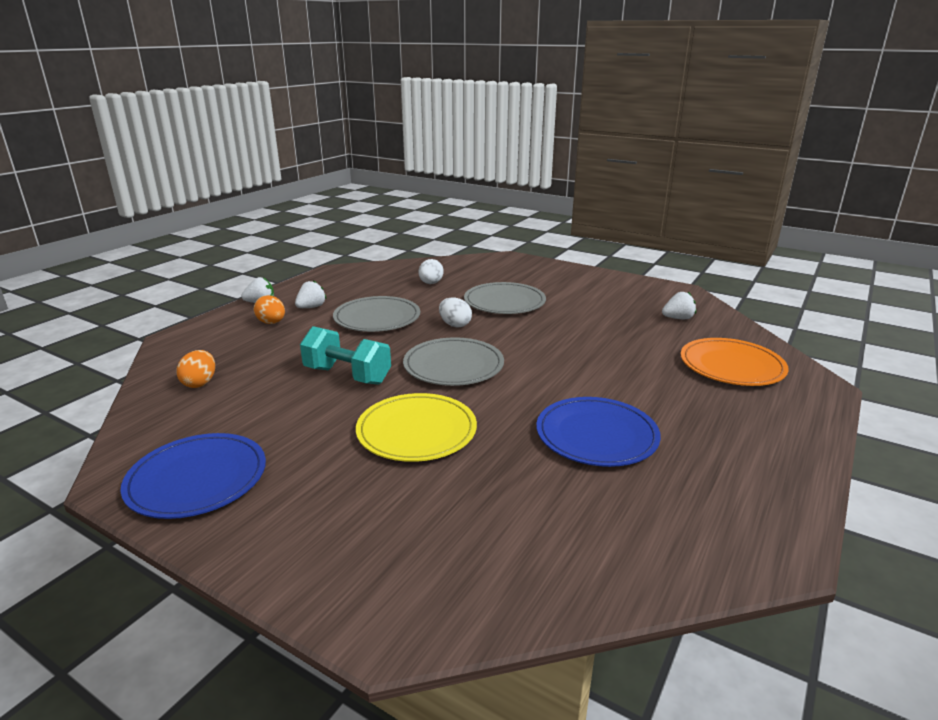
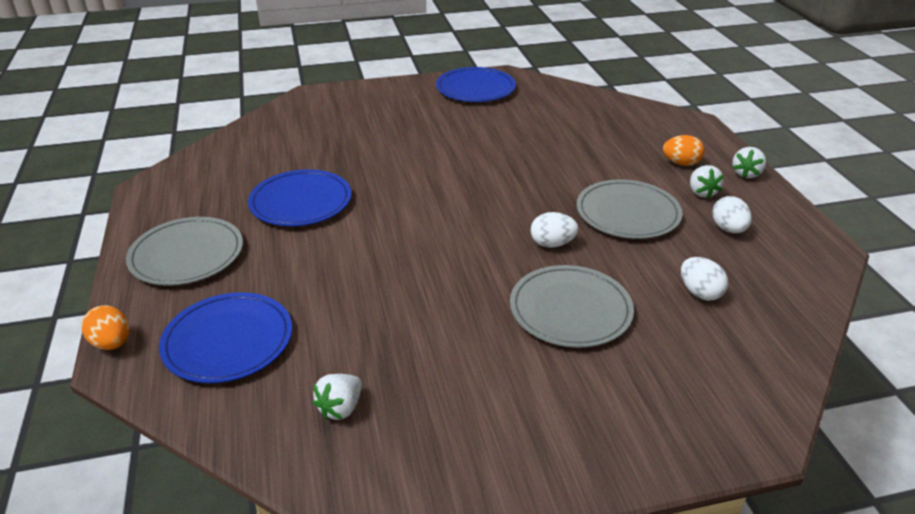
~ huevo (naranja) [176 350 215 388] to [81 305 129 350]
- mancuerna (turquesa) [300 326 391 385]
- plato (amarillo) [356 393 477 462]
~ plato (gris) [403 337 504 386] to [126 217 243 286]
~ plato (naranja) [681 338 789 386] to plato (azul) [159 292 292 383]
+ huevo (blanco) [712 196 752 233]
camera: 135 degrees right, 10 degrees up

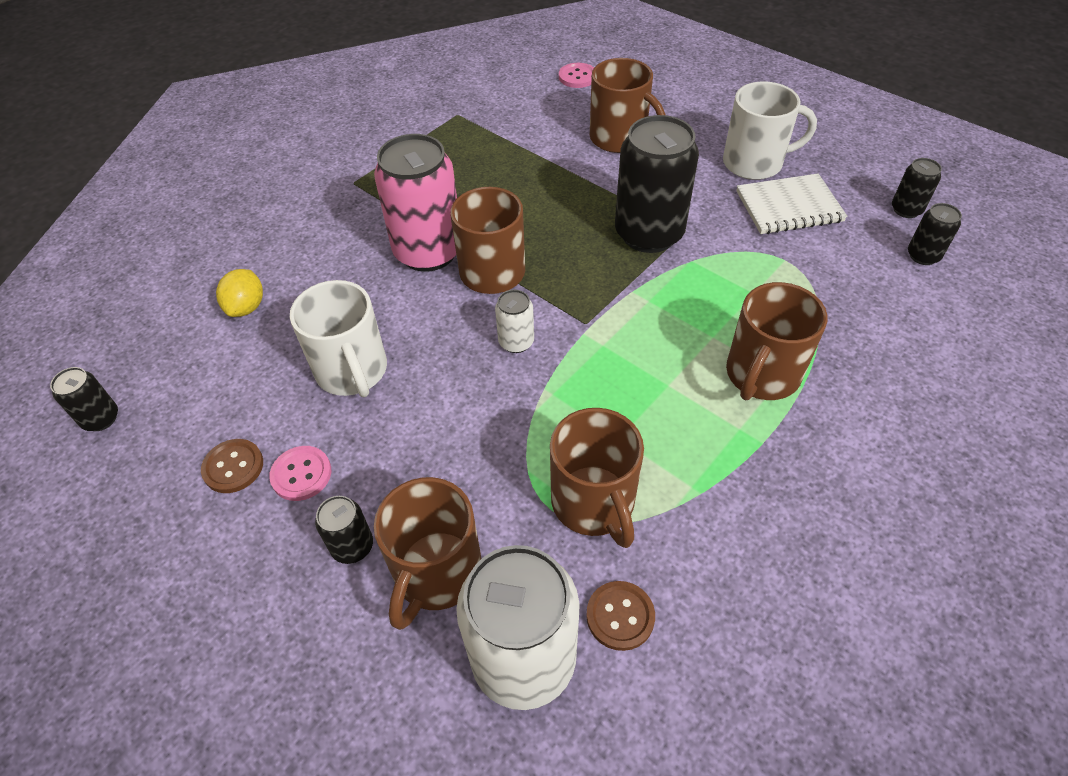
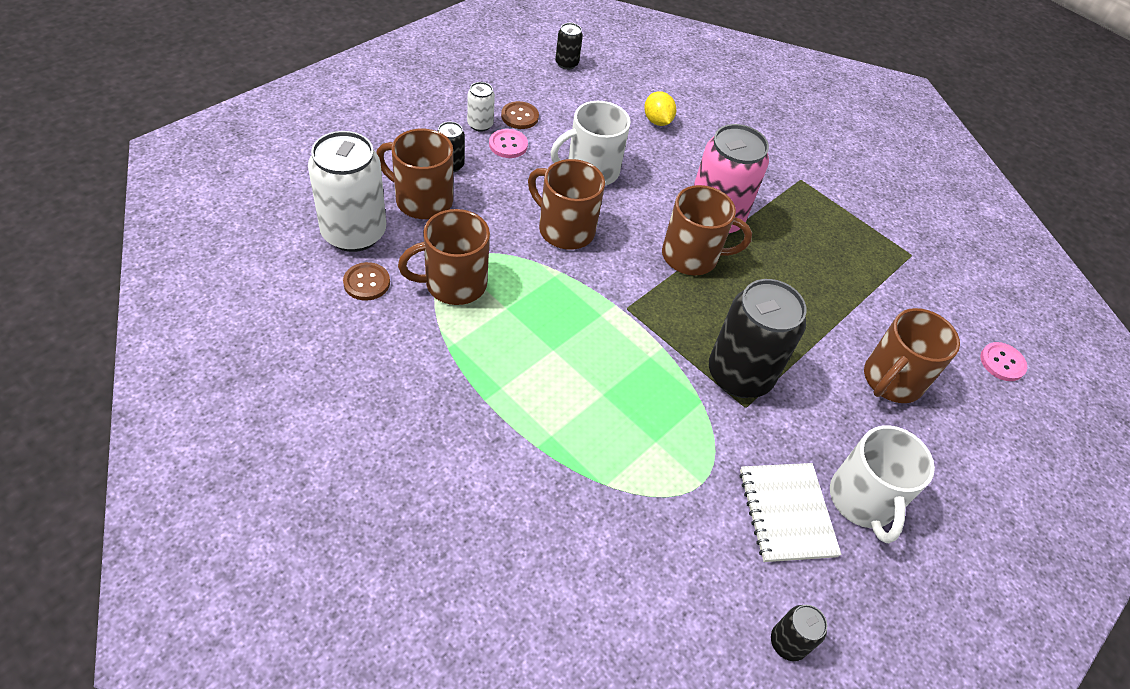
~ limón (amarillo) [216 269 263 317] = [644 91 676 126] 60 degrees clockwise
~ lata (blanco) [495 290 534 353] to [467 82 495 132]
~ taza (marrón) [726 282 827 400] to [528 159 605 250]
- lata (negro) [908 203 962 265]
camera: 85 degrees right, 0 degrees up

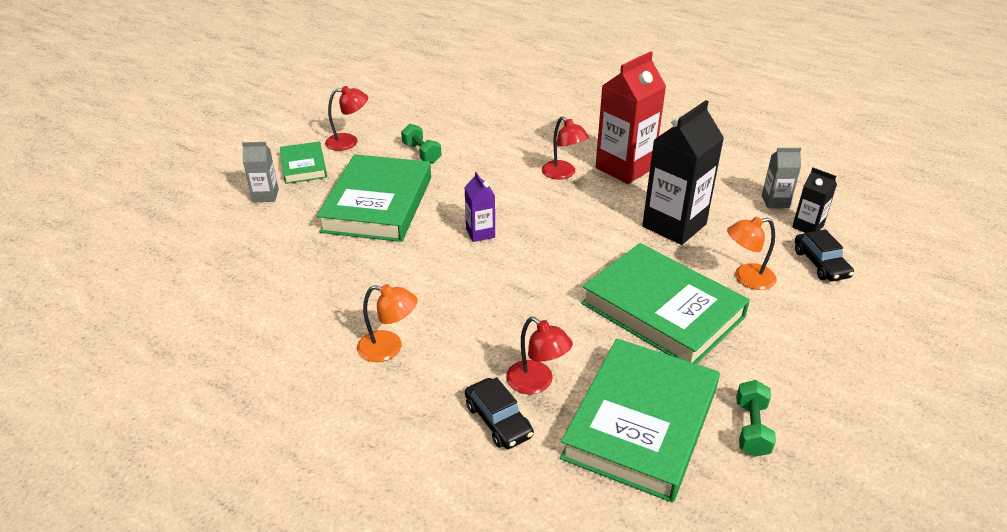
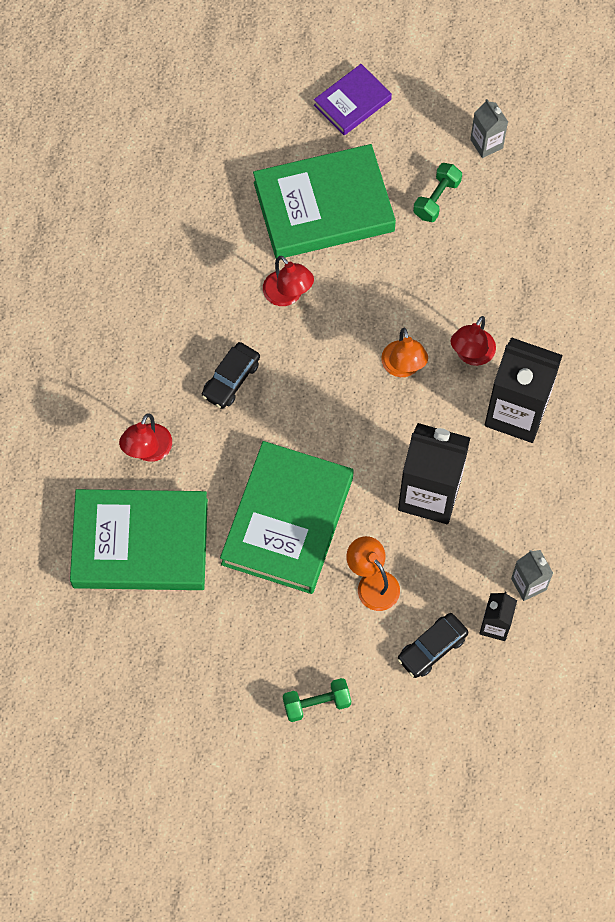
~ cartón de leche (gris) [242 142 279 202] to [470 99 508 158]
~ libro (verde) [280 141 327 184] to libro (morado) [314 64 392 135]
~ lámpara (rojo) [325 86 368 151] to [263 256 314 306]
~ lámpara (naranja) [357 284 418 362] to [381 328 428 377]
- cartón de leche (morado) [464 172 495 242]
~ coche (negro) [465 377 534 449] to [202 342 260 409]
~ cartón de leche (rojo) [595 51 666 184] to cartón de leche (negro) [485 337 563 443]
~ mancuerna (verde) [736 380 776 457] to [283 678 351 722]
camera: 65 degrees right, 30 degrees up

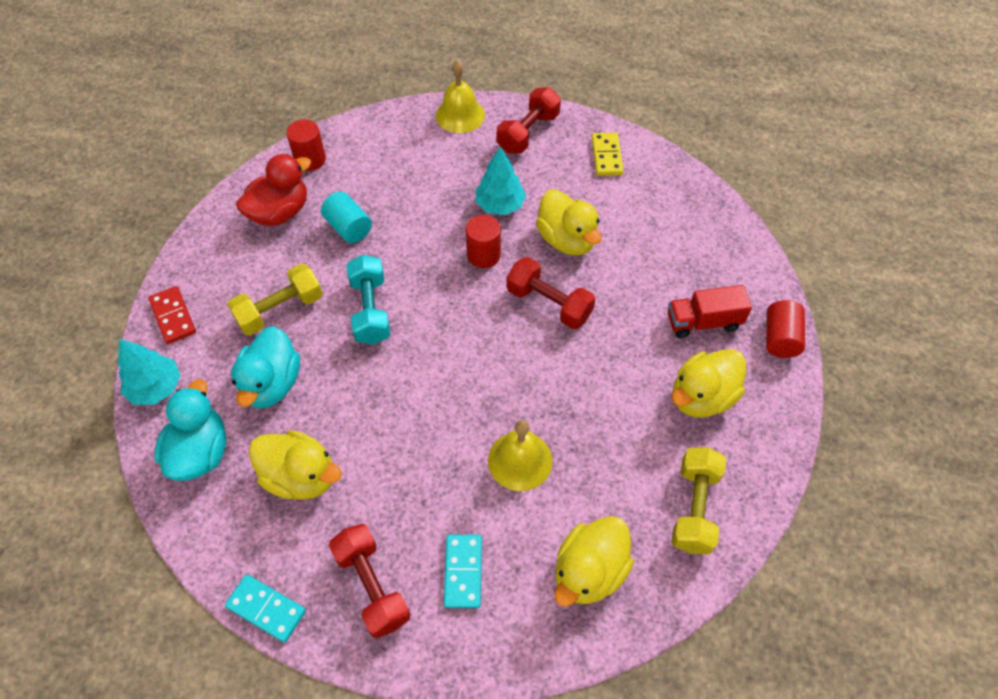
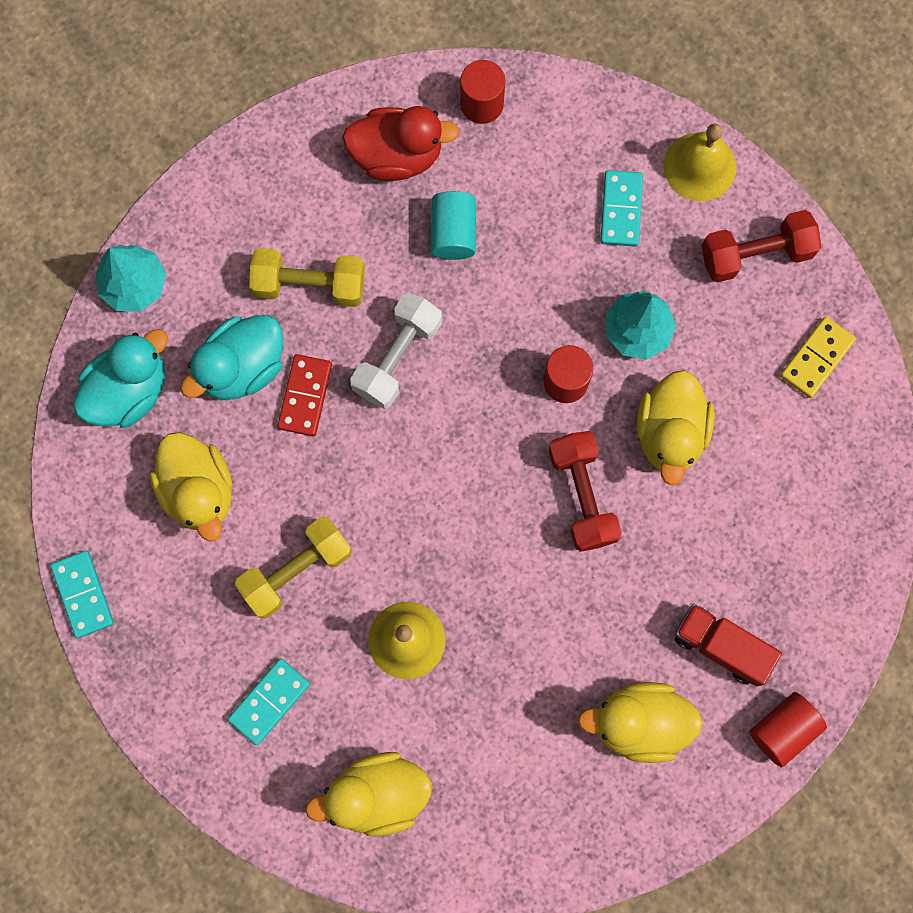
~ ficha de dominó (rojo) [149 286 196 344] to [278 354 332 436]
- mancuerna (rojo) [329 524 410 639]
~ mancuerna (turquesa) [347 255 390 344] to mancuerna (blanco) [350 292 442 409]
~ mancuerna (amarillo) [672 447 726 554] to [235 517 352 618]
+ ficha de dominó (turquesa) [600 170 643 247]
camera: 40 degrees right, 20 degrees up

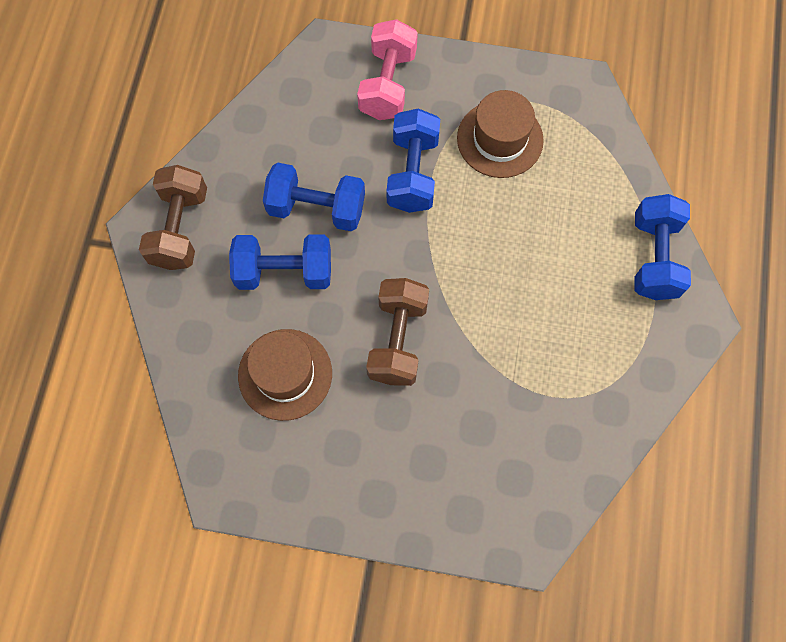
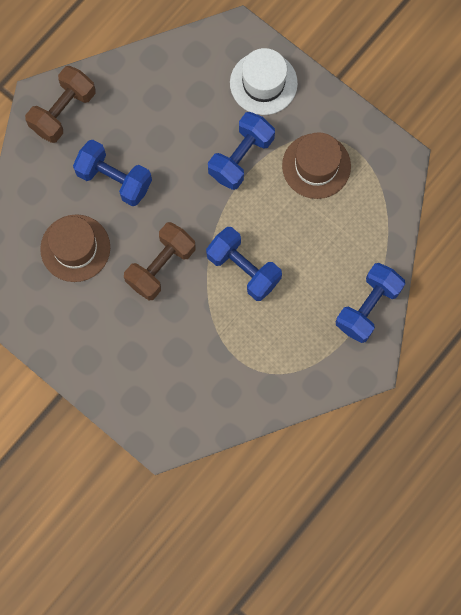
~ mancuerna (azul) [263 162 365 231] to [206 227 282 301]
~ mancuerna (rosa) [357 19 418 120] to sombrero (blanco) [230 48 298 115]
camera: 30 degrees right, 5 degrees up

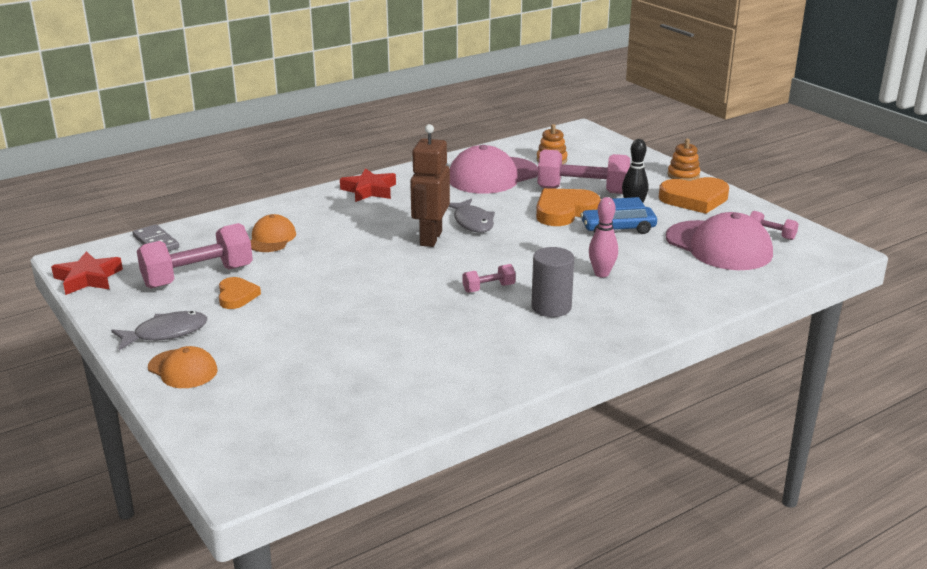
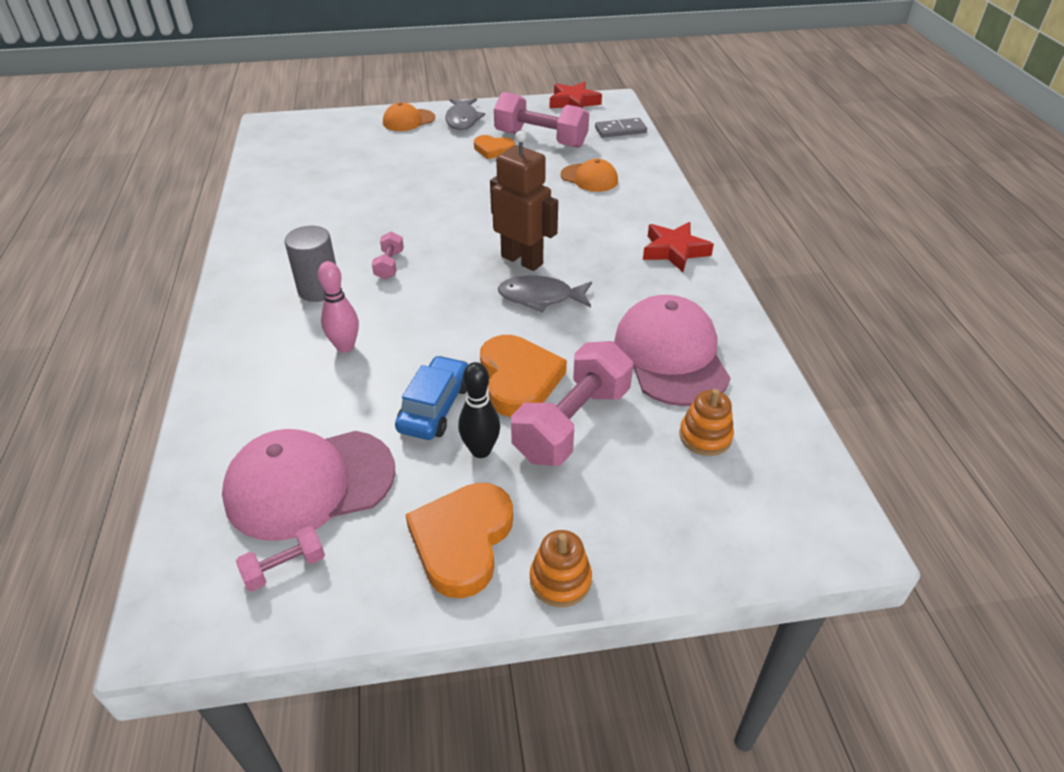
~ mancuerna (rosa) [137 223 253 288] = [494 92 589 148] 60 degrees counterclockwise
camera: 115 degrees right, 15 degrees up

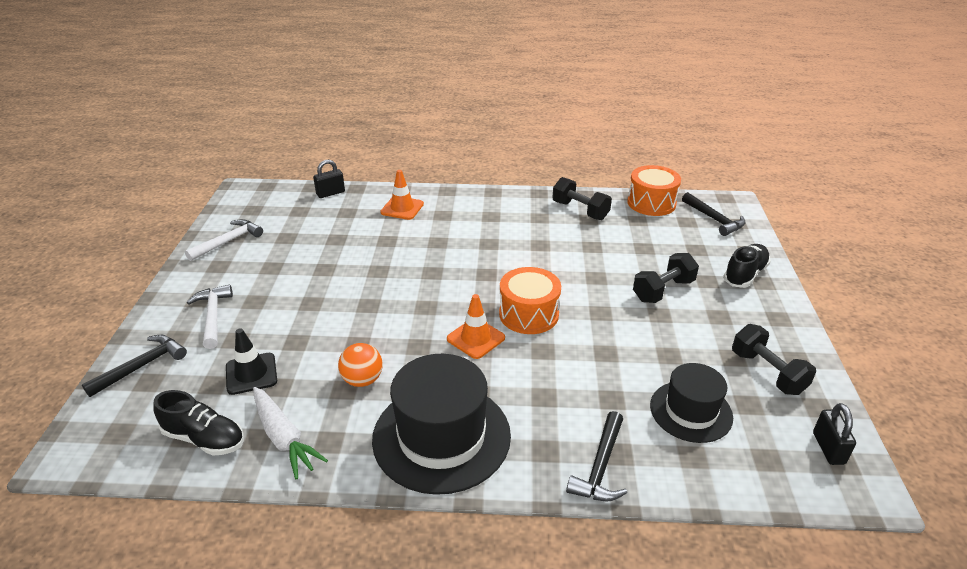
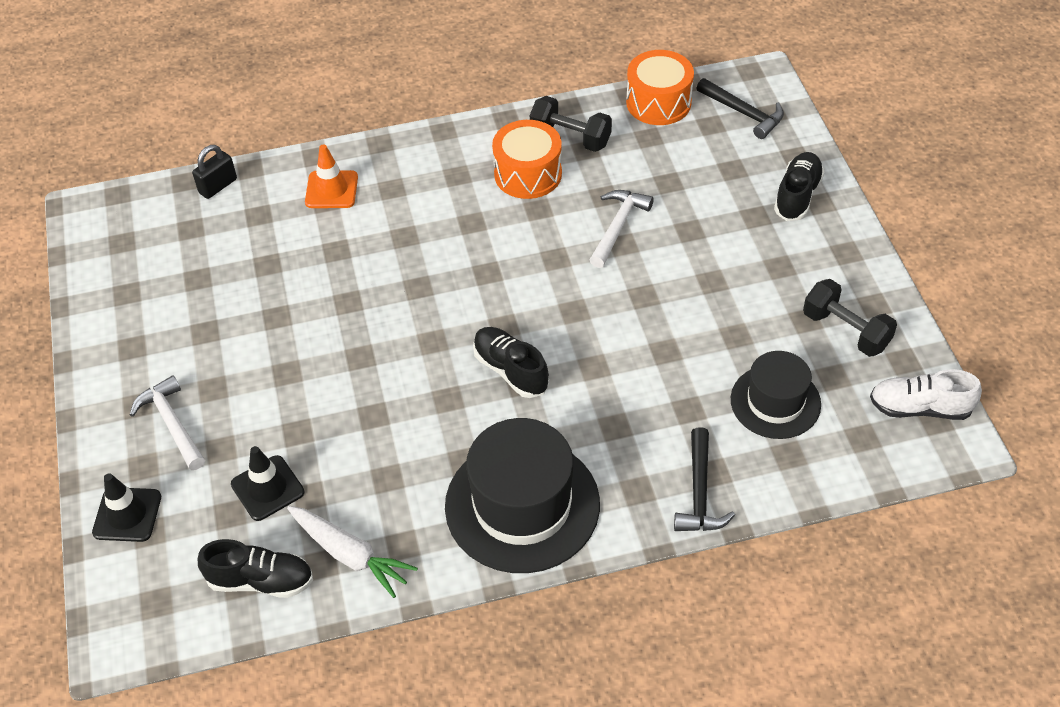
~ martillo (negro) [82 335 187 397] to cono de tráfico (negro) [92 473 161 542]
~ martillo (blanco) [185 219 263 261] to [590 190 654 268]
- pelota (naranja) [338 343 383 387]
~ cono de tráfico (naranja) [447 294 505 359] to zapato (negro) [473 327 549 398]
~ tambor (naranja) [499 267 561 334] to [492 120 562 199]
- mancuerna (negro) [633 253 699 303]
~ candado (negro) [813 403 856 465] to zapato (blanco) [870 369 982 420]
camera: 15 degrees left, 15 degrees up

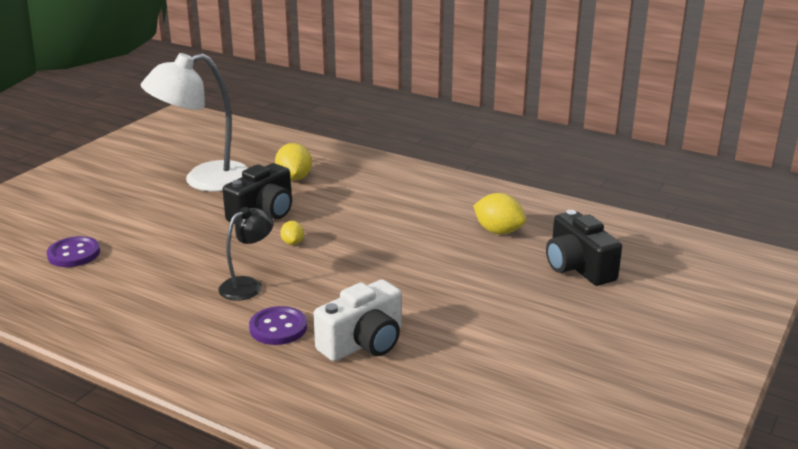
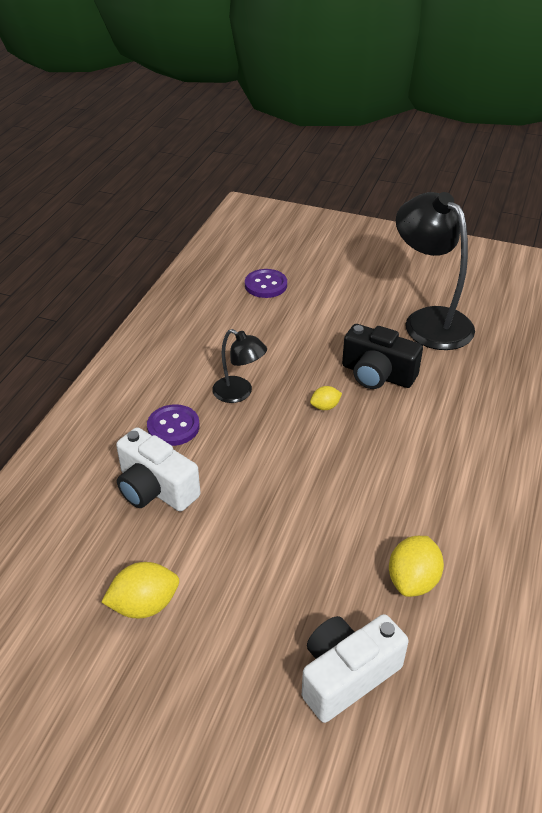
~ lámpara (blanco) [141 53 248 192] to lámpara (negro) [396 192 475 350]
~ limón (amarillo) [275 143 312 181] to [101 562 179 618]
~ cámara (negro) [546 210 622 286] to cámara (blanco) [302 614 408 723]
camera: 80 degrees right, 15 degrees up

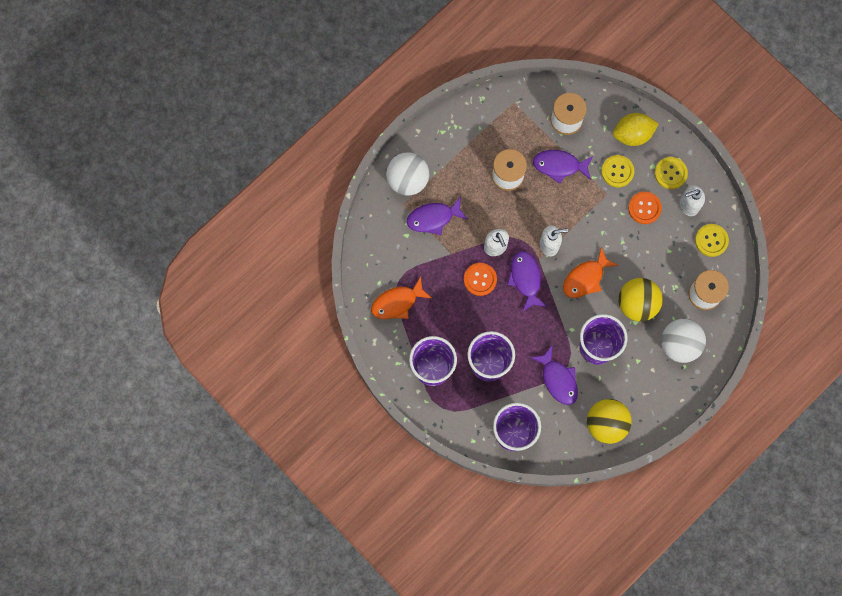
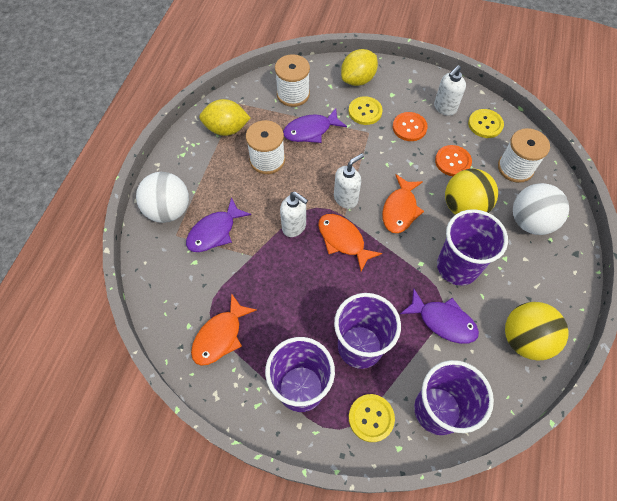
~ botón (naranja) [464 263 497 296] to [435 145 472 176]
~ pez (morado) [507 251 547 312] to pez (naranja) [318 214 382 272]
~ botón (amarillo) [655 157 688 189] to [349 394 395 442]
+ limón (amarillo) [199 99 250 136]
camera: 30 degrees left, 15 degrees down

